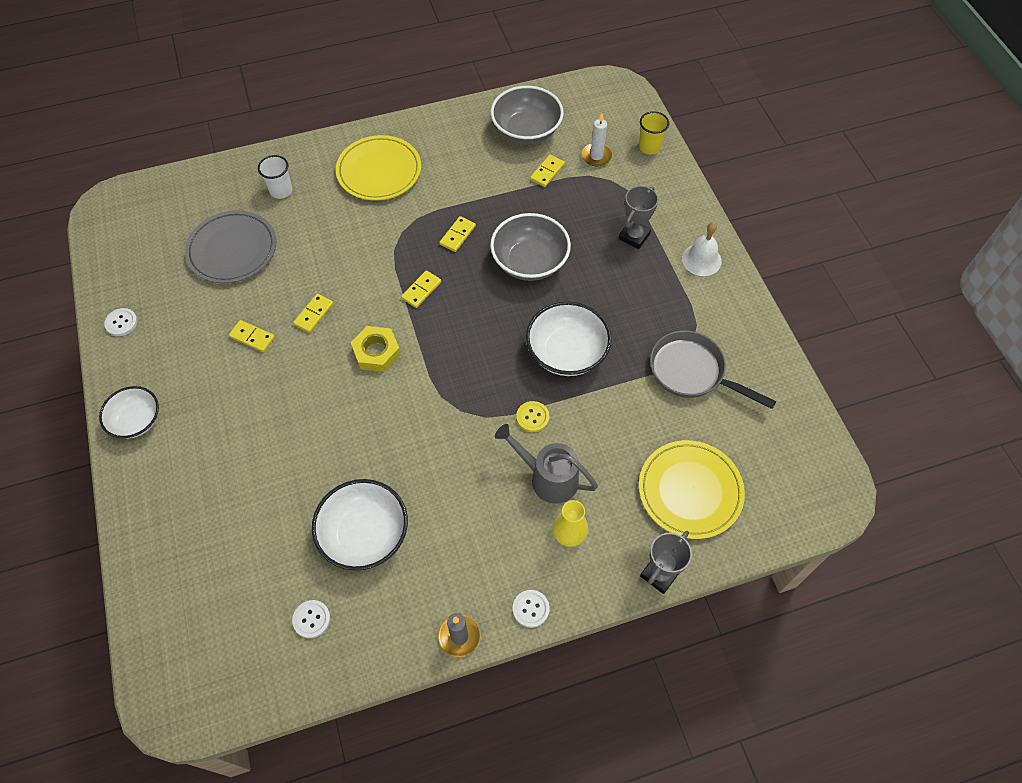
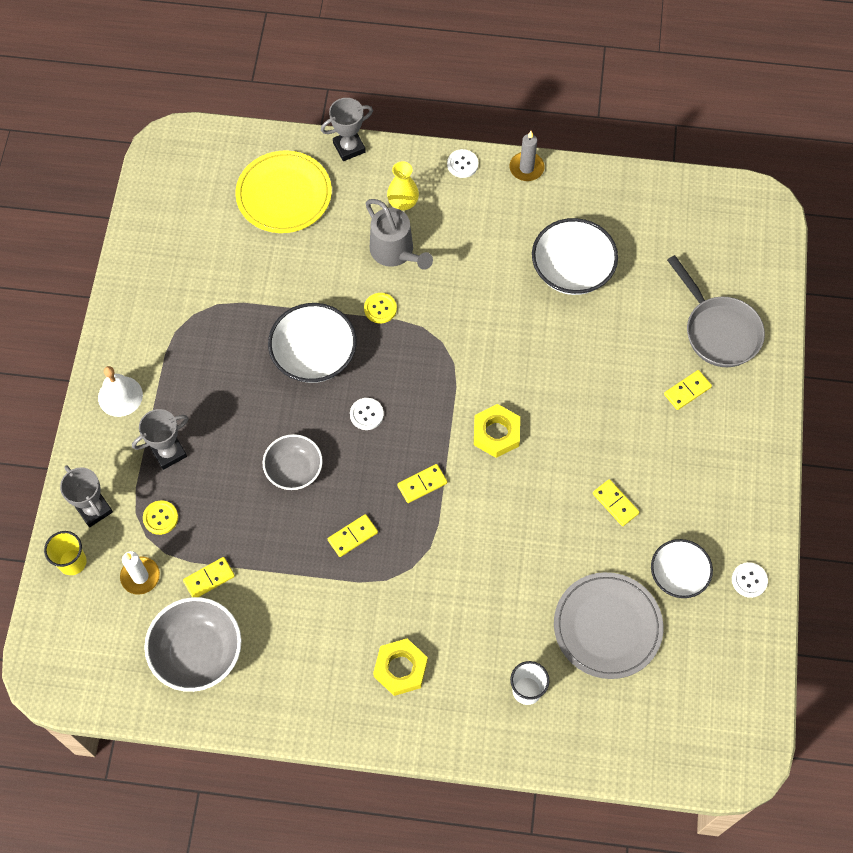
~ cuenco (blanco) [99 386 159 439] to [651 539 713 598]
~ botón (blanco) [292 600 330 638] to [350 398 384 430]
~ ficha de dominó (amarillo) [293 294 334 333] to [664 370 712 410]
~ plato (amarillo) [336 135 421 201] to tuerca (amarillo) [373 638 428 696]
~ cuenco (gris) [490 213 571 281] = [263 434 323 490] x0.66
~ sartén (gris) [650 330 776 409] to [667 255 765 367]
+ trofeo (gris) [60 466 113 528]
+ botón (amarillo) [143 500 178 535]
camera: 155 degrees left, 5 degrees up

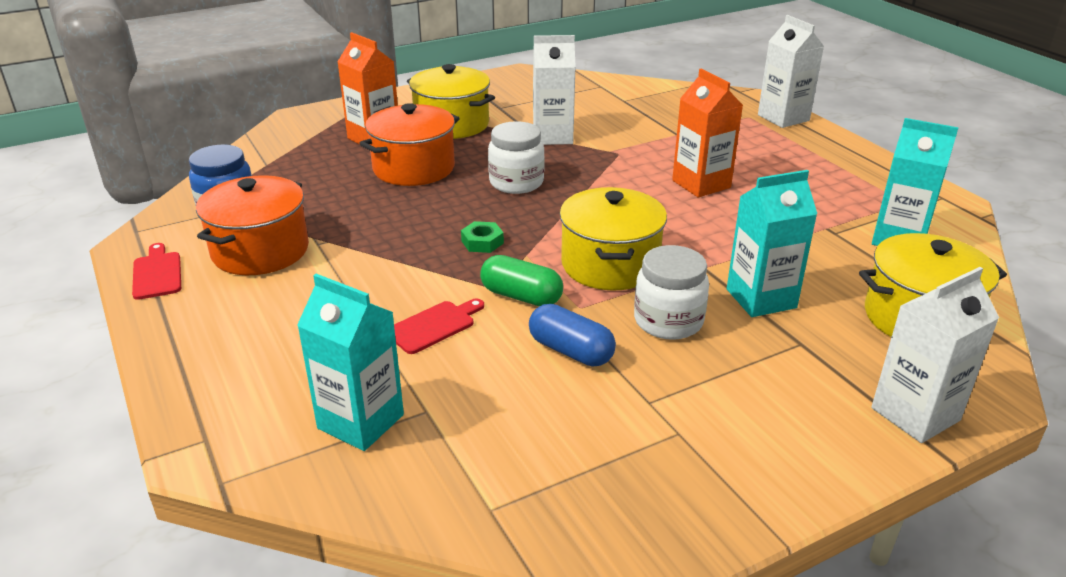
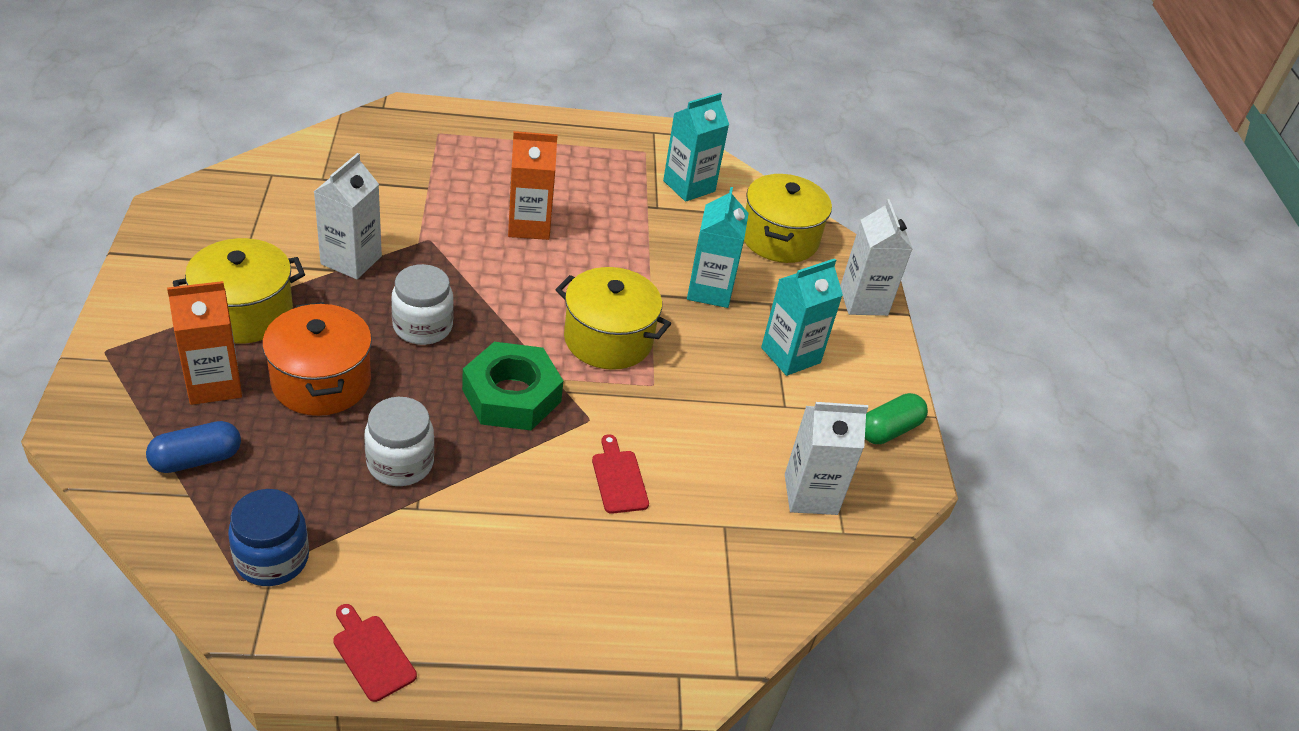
~ tabla de cortar (rojo) [132 243 181 300] = [333 604 417 702] 45 degrees clockwise
- olla (naranja) [196 175 309 275]
~ cartón de leche (turquesa) [297 274 404 451] to [761 259 843 376]
~ tuerca (verde) [461 221 504 253] = [462 342 563 431] x2.29
~ cápsula (verde) [480 255 563 306] to [865 393 928 444]
~ cápsula (azul) [529 304 616 367] to [146 421 241 473]
~ tarro (blanco) [634 245 709 340] to [364 397 434 486]
~ cartón de leche (blanco) [758 15 824 128] to [785 402 869 515]
camera: 70 degrees left, 10 degrees up

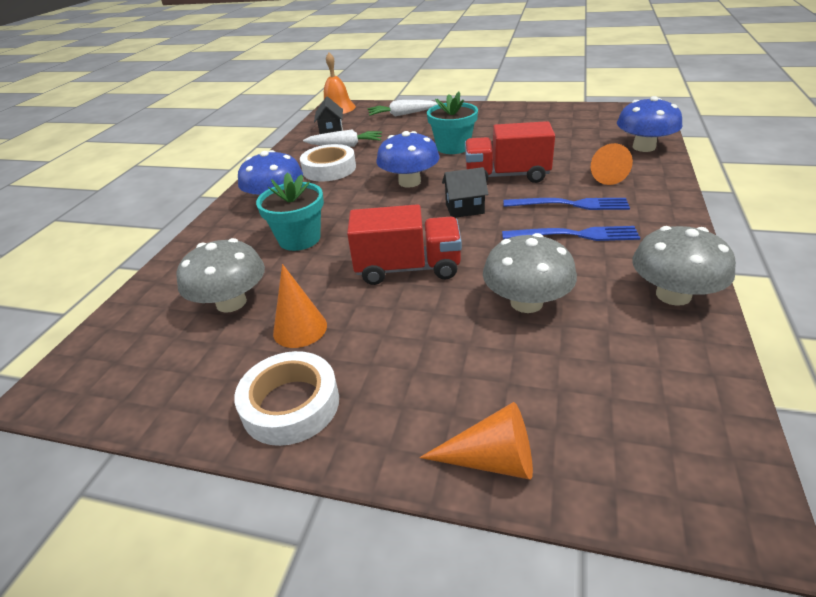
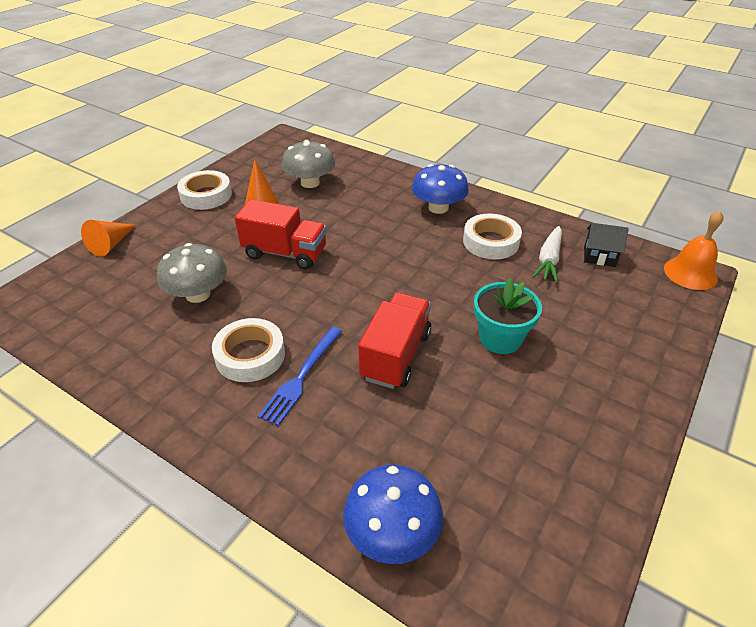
- maceta (turquesa) [256 172 324 251]
~ camión (rojo) [347 204 462 285] = [235 199 327 269] 90 degrees counterclockwise
- zanahoria (blanco) [368 100 438 116]
- seta (azul) [377 131 440 188]
- casa (negro) [442 167 488 218]
~ tenedor (azul) [502 226 640 241] to cinta adhesiva (blanco) [212 318 285 382]
- cono (naranja) [591 143 633 185]
- seta (gris) [632 226 736 306]
camera: 105 degrees right, 5 degrees up

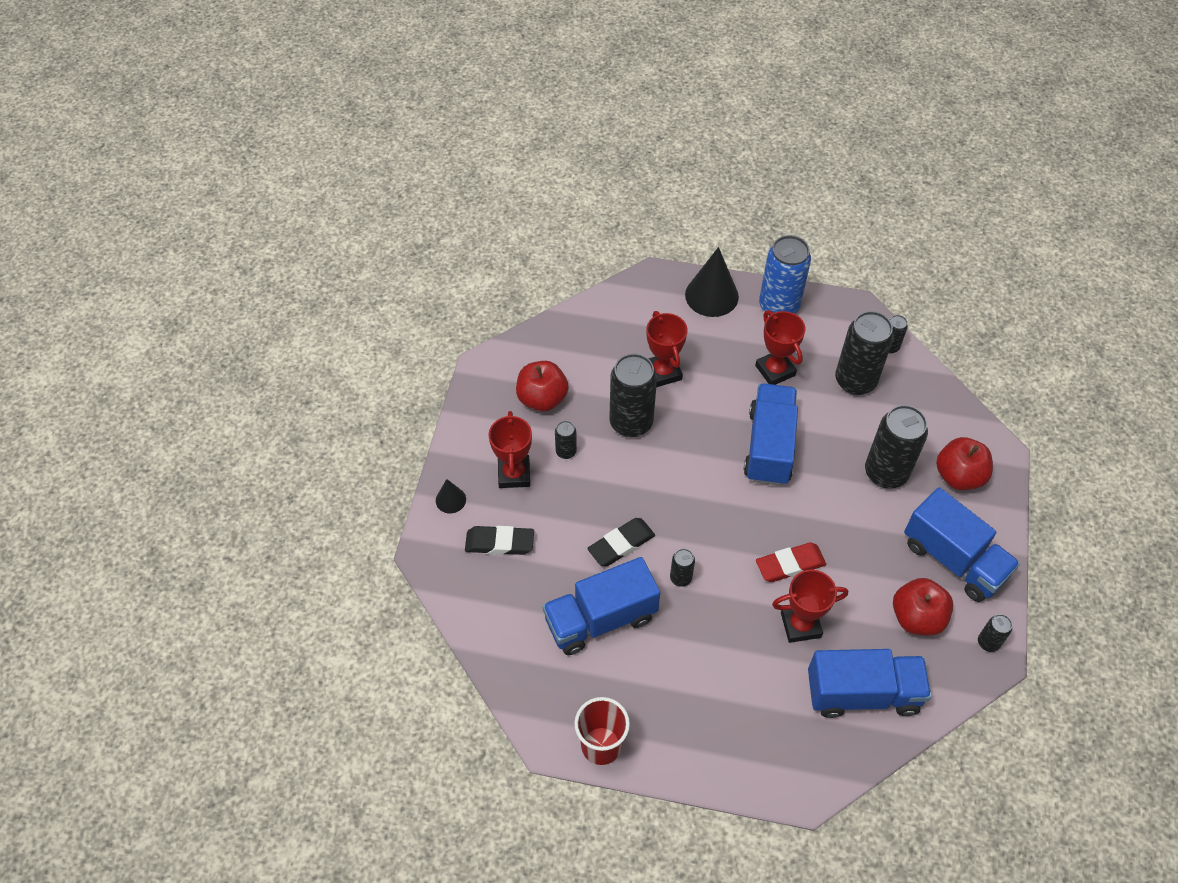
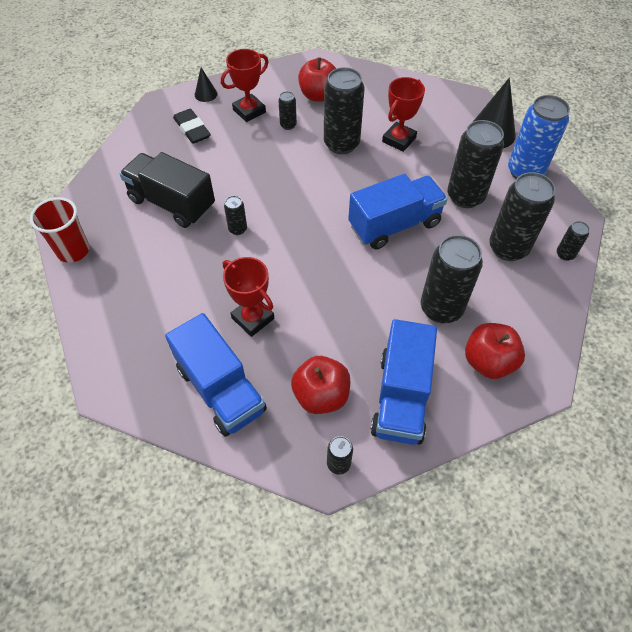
~ camión (azul) [542 557 660 655] to camión (negro) [119 152 215 228]
- goma de borrar (negro) [587 518 655 566]
~ trofeo (rojo) [755 310 806 385] to lata (negro) [447 120 504 208]
- goma de borrar (rojo) [756 543 826 582]
camera: 55 degrees right, 0 degrees up

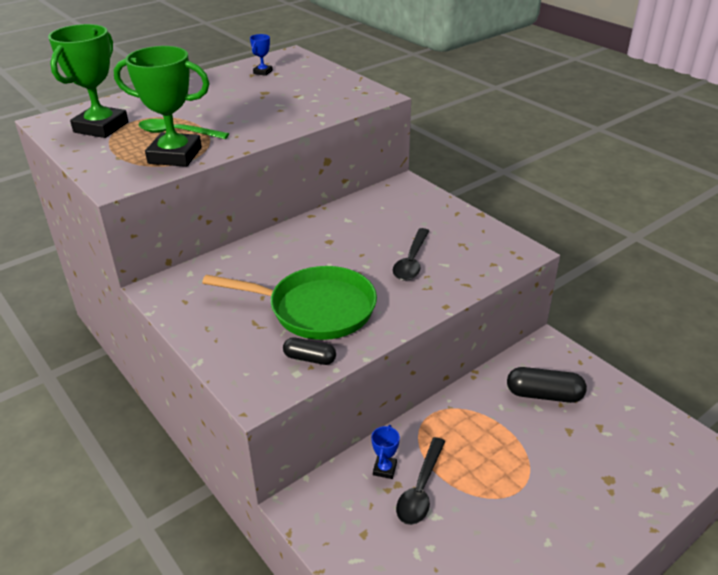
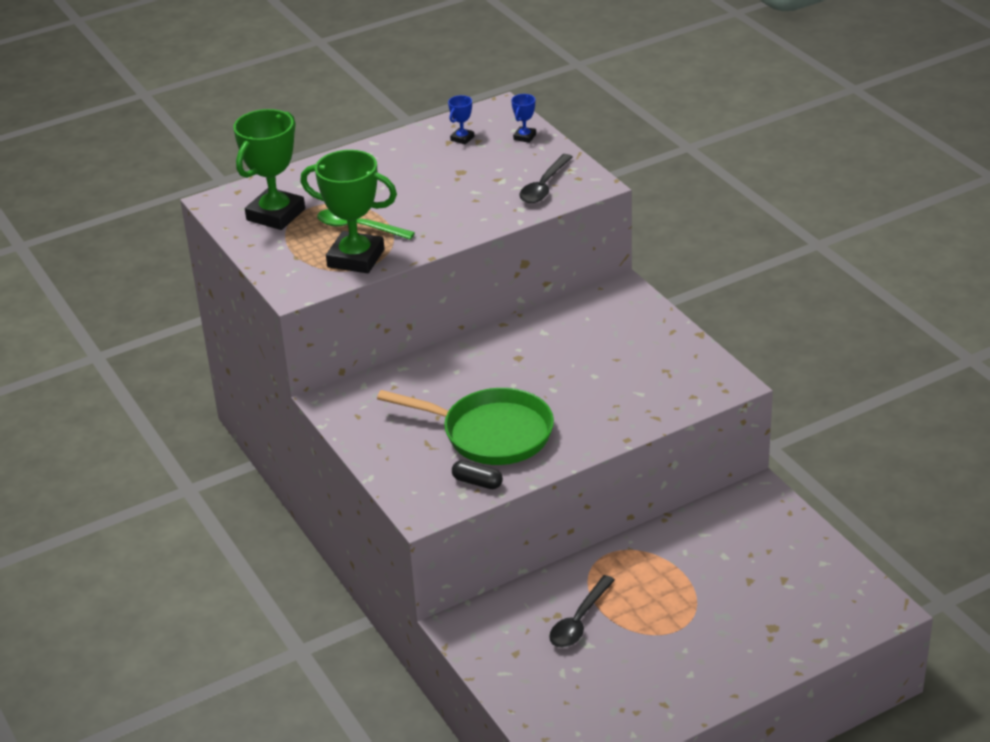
~ trofeo (azul) [371 425 400 479] to [511 94 536 143]
~ cuchara (negro) [393 228 429 281] to [519 154 572 203]
- cápsula (negro) [507 367 587 403]
camera: 10 degrees right, 0 degrees up

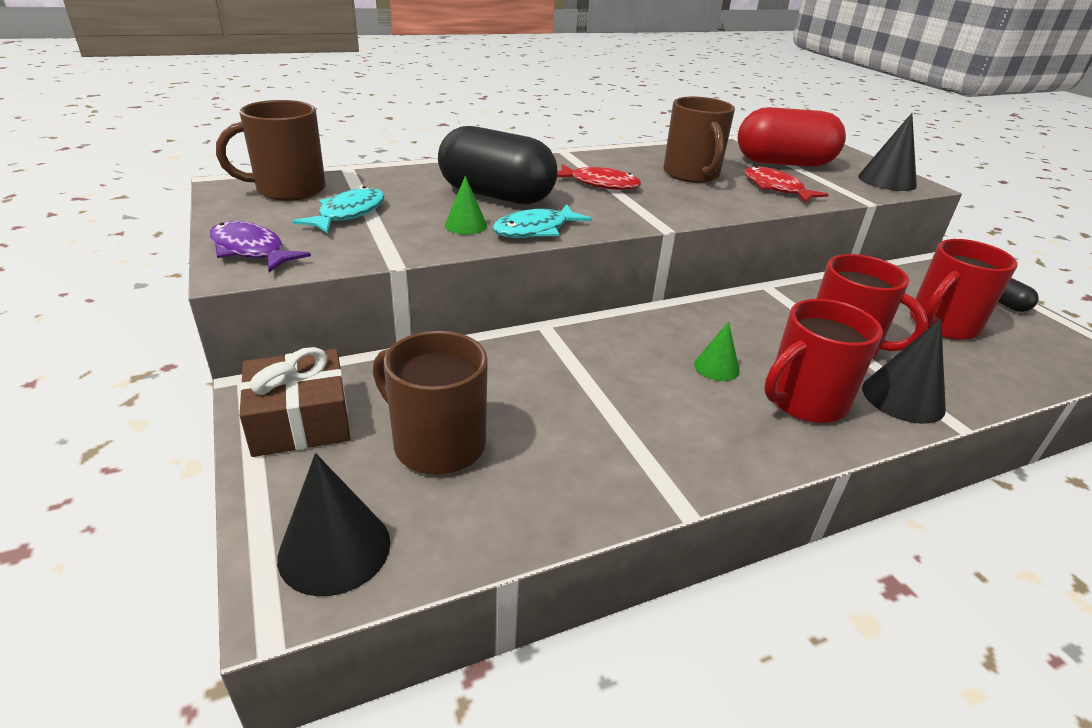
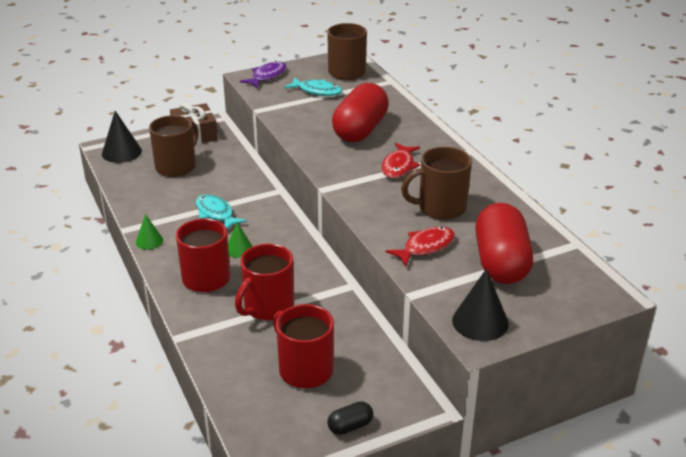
~ cápsula (negro) [438 126 558 205] to cápsula (rojo) [332 83 389 142]
~ cono (verde) [445 176 487 235] to [136 214 163 250]
~ pez (turquesa) [492 204 592 238] to [196 194 247 229]
- cono (negro) [862 319 946 424]
camera: 90 degrees right, 0 degrees up

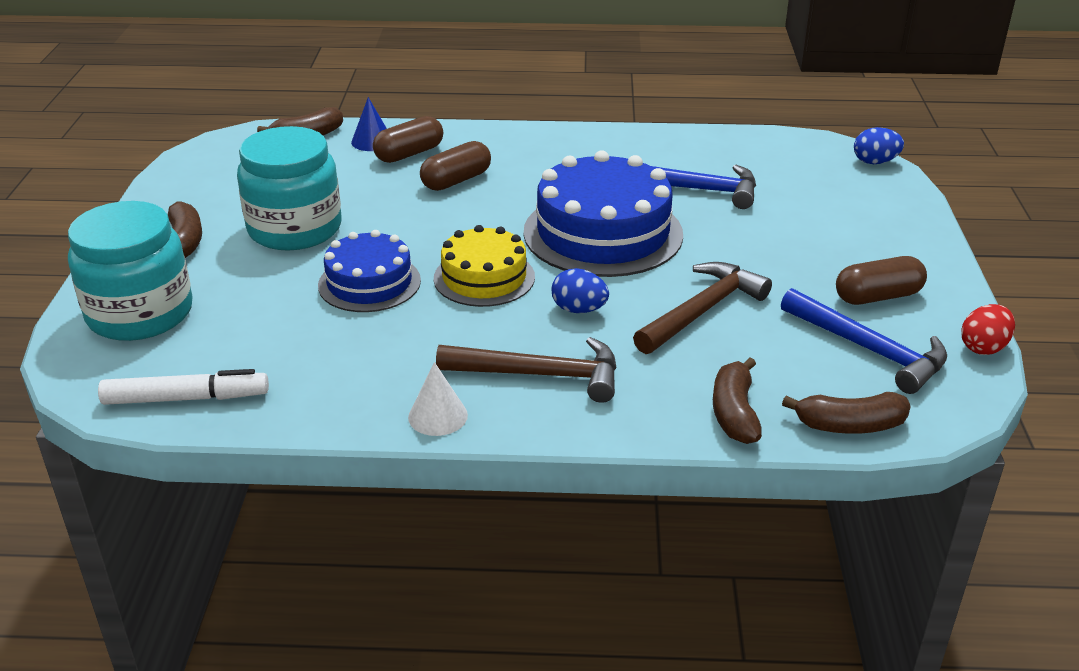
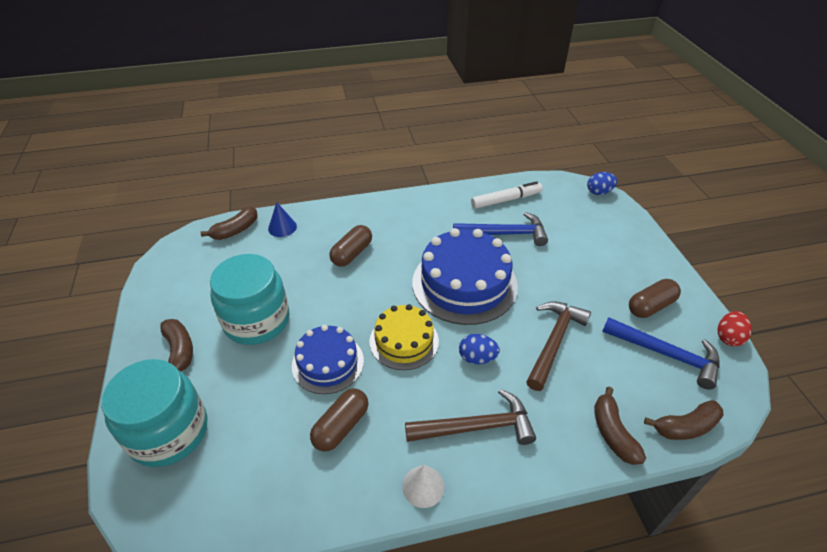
~ rotulador (blanco) [98 369 269 405] to [471 181 543 209]
~ cápsula (marrón) [373 116 443 163] to [310 389 369 451]
camera: 15 degrees left, 10 degrees up

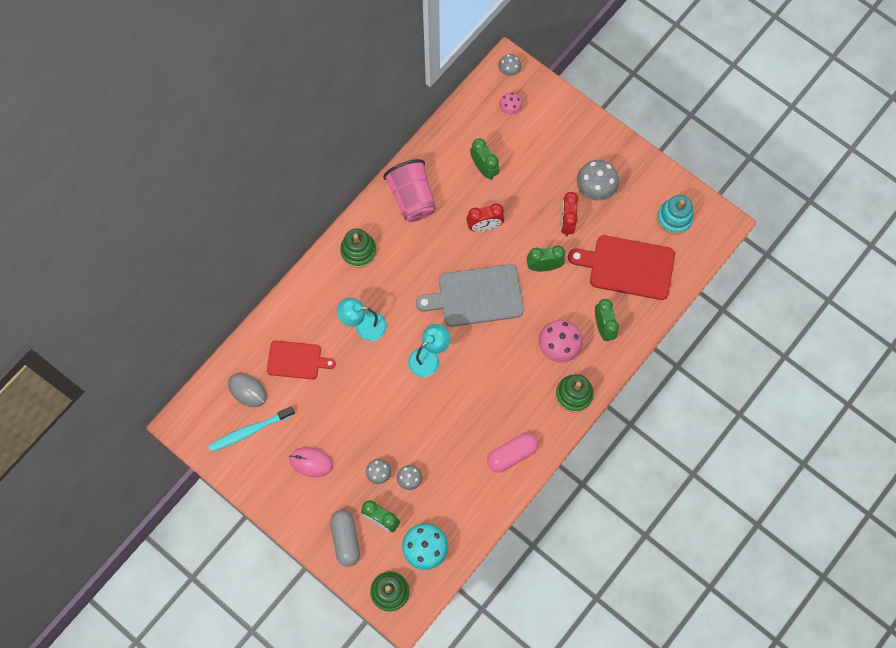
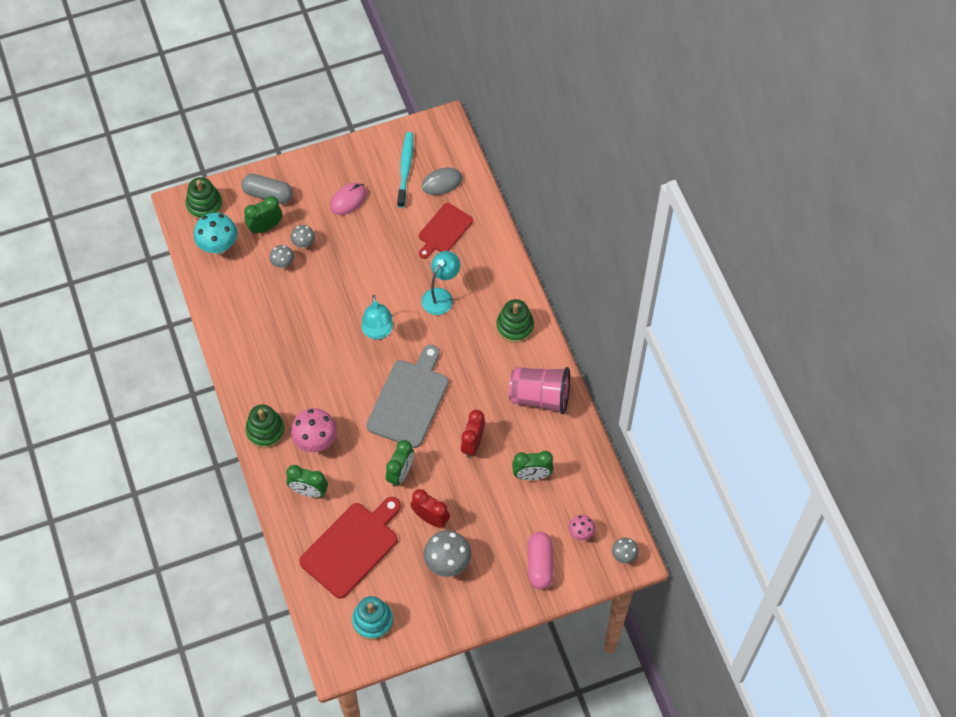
~ cápsula (rosa) [487 433 538 473] to [528 532 554 589]
camera: 120 degrees right, 10 degrees down

